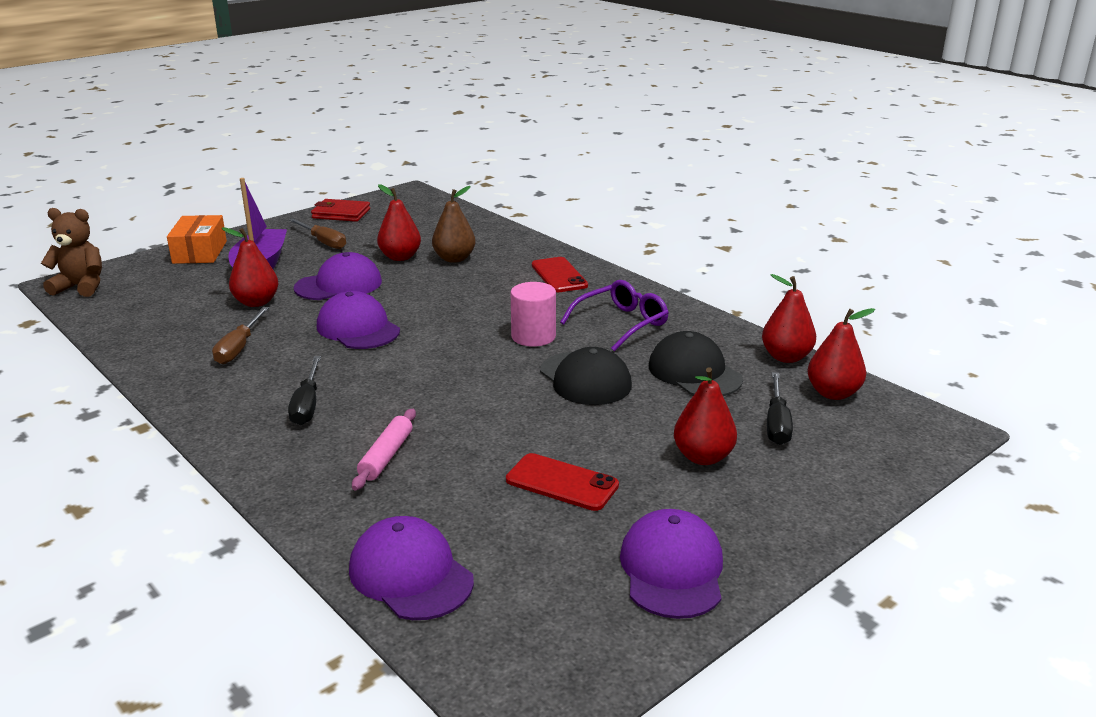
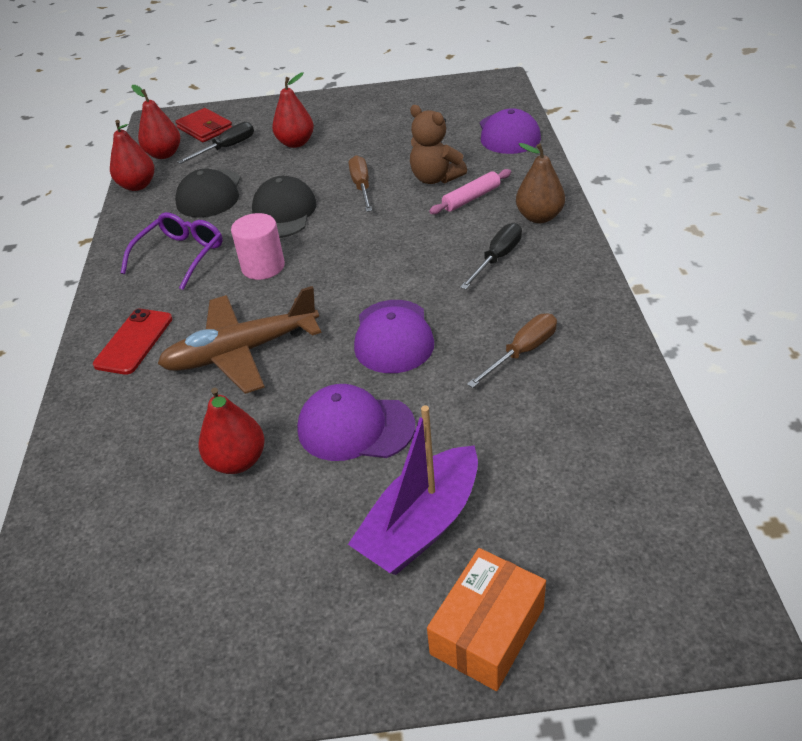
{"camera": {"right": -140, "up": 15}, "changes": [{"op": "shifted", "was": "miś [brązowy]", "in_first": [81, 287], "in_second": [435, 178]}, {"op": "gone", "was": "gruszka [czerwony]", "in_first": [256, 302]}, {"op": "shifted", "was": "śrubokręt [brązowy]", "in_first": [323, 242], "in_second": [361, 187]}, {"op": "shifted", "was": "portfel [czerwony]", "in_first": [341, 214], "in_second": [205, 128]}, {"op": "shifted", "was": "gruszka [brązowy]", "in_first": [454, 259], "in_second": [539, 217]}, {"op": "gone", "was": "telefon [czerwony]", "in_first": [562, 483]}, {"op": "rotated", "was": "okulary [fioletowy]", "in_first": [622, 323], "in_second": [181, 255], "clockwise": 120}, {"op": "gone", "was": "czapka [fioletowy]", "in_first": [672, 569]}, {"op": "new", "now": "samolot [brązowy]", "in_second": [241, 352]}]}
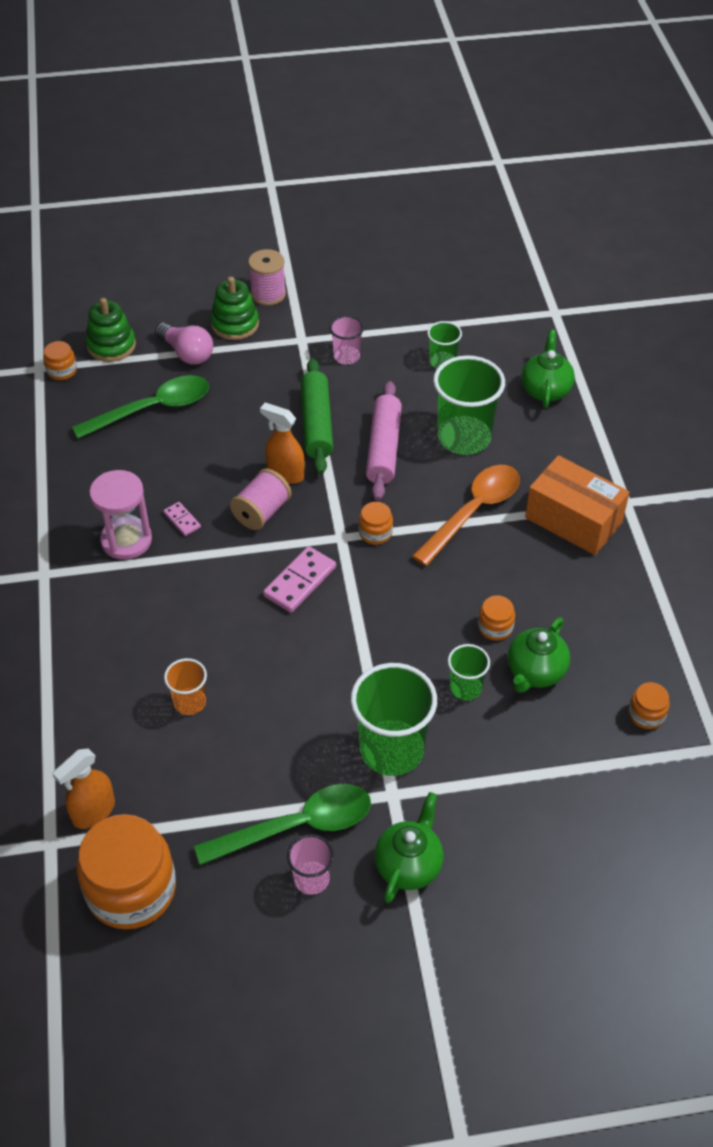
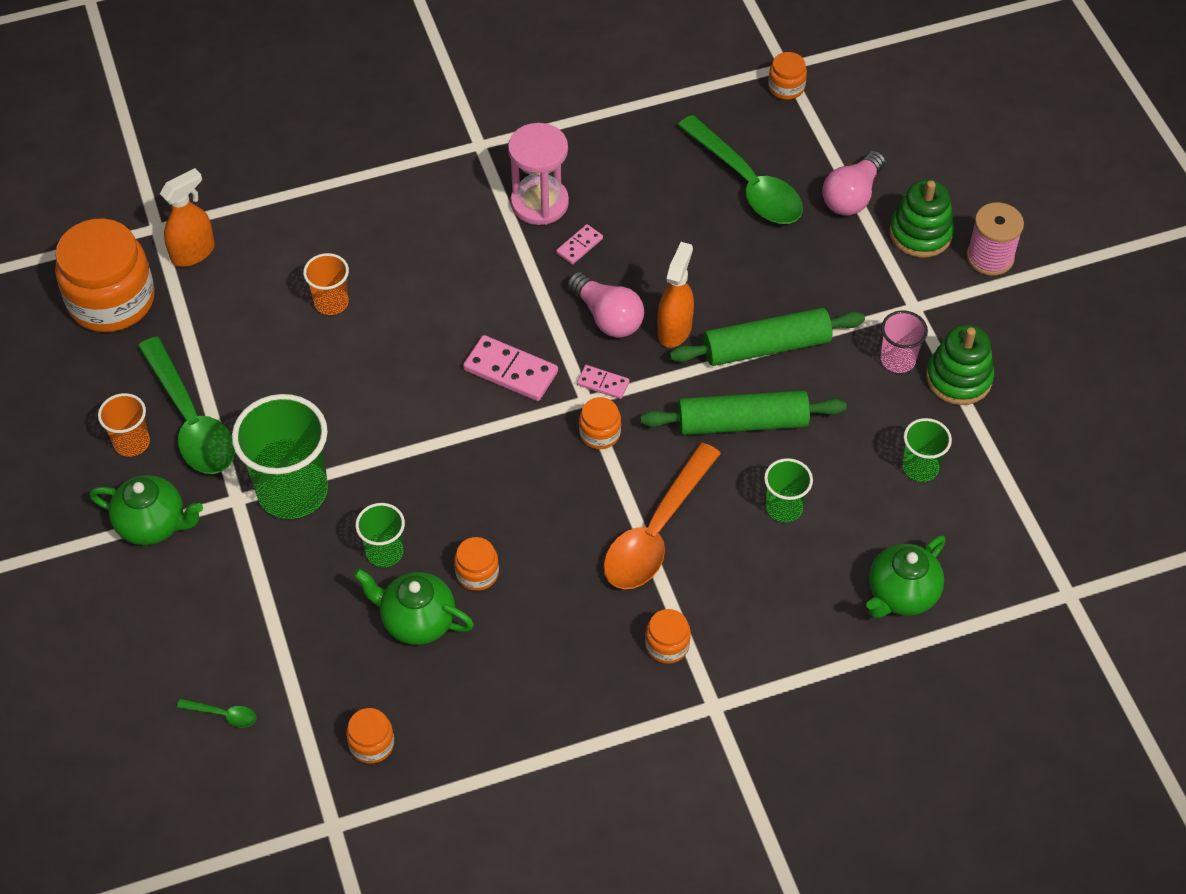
{"camera": {"right": 80, "up": 5}, "changes": [{"op": "rotated", "was": "spryskiwacz [pomarańczowy]", "in_first": [93, 812], "in_second": [193, 252], "clockwise": 105}, {"op": "shifted", "was": "zabawka nakładanka [zielony]", "in_first": [111, 345], "in_second": [958, 378]}, {"op": "swapped", "was": "szpulka [różowy]", "now": "żarówka [różowy]", "in_first": [261, 512], "in_second": [607, 317]}, {"op": "repainted", "was": "szklanka [różowy]", "now": "szklanka [pomarańczowy]", "in_first": [311, 879], "in_second": [131, 442]}, {"op": "repainted", "was": "wałek do ciasta [różowy]", "now": "wałek do ciasta [zielony]", "in_first": [383, 448], "in_second": [742, 422]}, {"op": "rotated", "was": "łyżka [pomarańczowy]", "in_first": [473, 512], "in_second": [656, 531], "clockwise": 90}, {"op": "scaled", "was": "szklanka [zielony]", "in_first": [464, 437], "in_second": [784, 507], "ratio": 0.52}, {"op": "rotated", "was": "imbryk [zielony]", "in_first": [545, 390], "in_second": [901, 595], "clockwise": 135}, {"op": "swapped", "was": "pudełko [pomarańczowy]", "now": "słoik [pomarańczowy]", "in_first": [573, 520], "in_second": [667, 645]}, {"op": "new", "now": "łyżka [zielony]", "in_second": [223, 715]}, {"op": "new", "now": "kostka domina [różowy]", "in_second": [603, 383]}]}
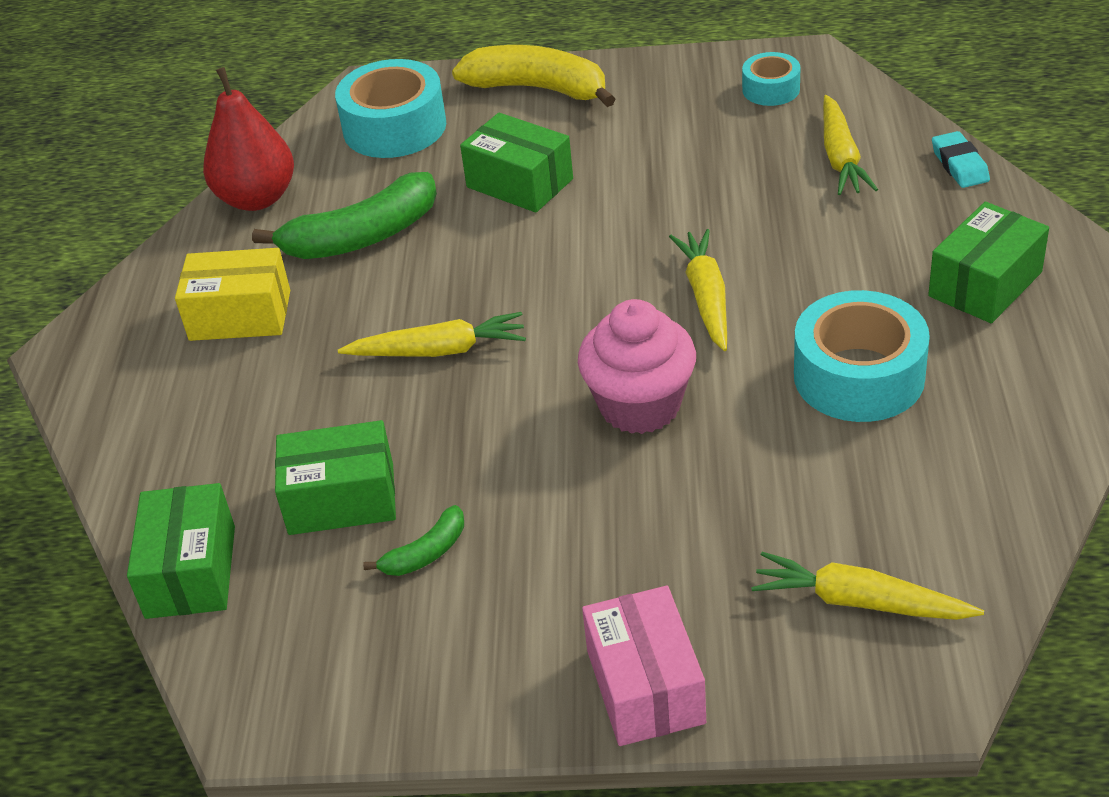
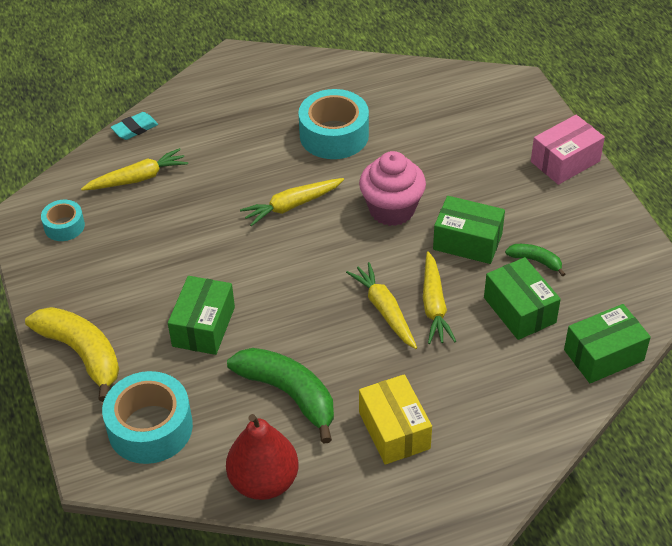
{"camera": {"right": -115, "up": 5}, "changes": [{"op": "rotated", "was": "banan [żółty]", "in_first": [538, 89], "in_second": [82, 354], "clockwise": 135}, {"op": "shifted", "was": "marchewka [żółty]", "in_first": [860, 601], "in_second": [434, 305]}, {"op": "shifted", "was": "pudełko [zielony]", "in_first": [985, 284], "in_second": [467, 241]}]}
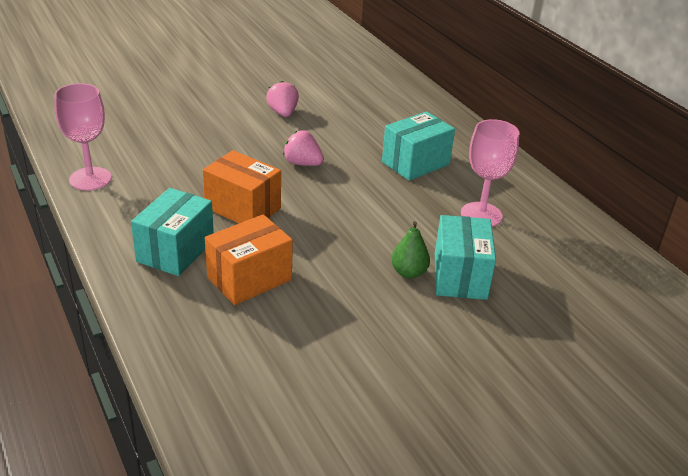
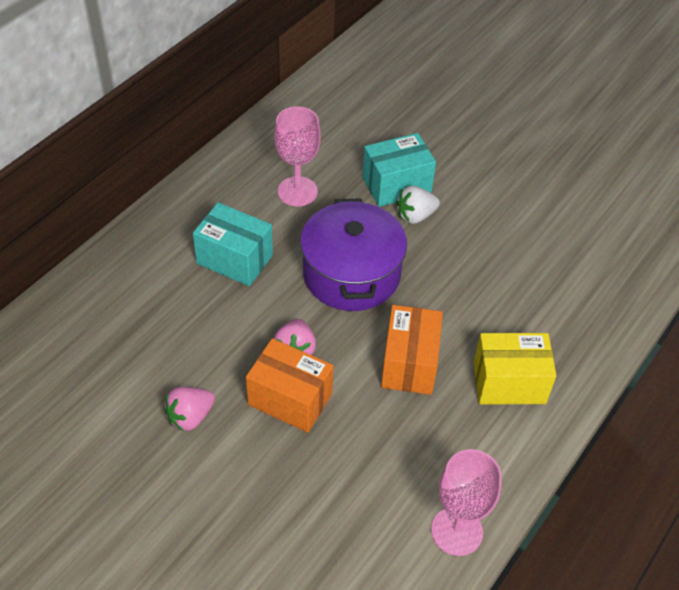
{"camera": {"right": -115, "up": 15}, "changes": [{"op": "repainted", "was": "pudełko [turkusowy]", "now": "pudełko [żółty]", "in_first": [175, 251], "in_second": [509, 383]}, {"op": "shifted", "was": "pudełko [pomarańczowy]", "in_first": [249, 279], "in_second": [290, 399]}, {"op": "swapped", "was": "gruszka [zielony]", "now": "truskawka [biały]", "in_first": [408, 272], "in_second": [415, 216]}, {"op": "new", "now": "garnek [fioletowy]", "in_second": [351, 274]}]}
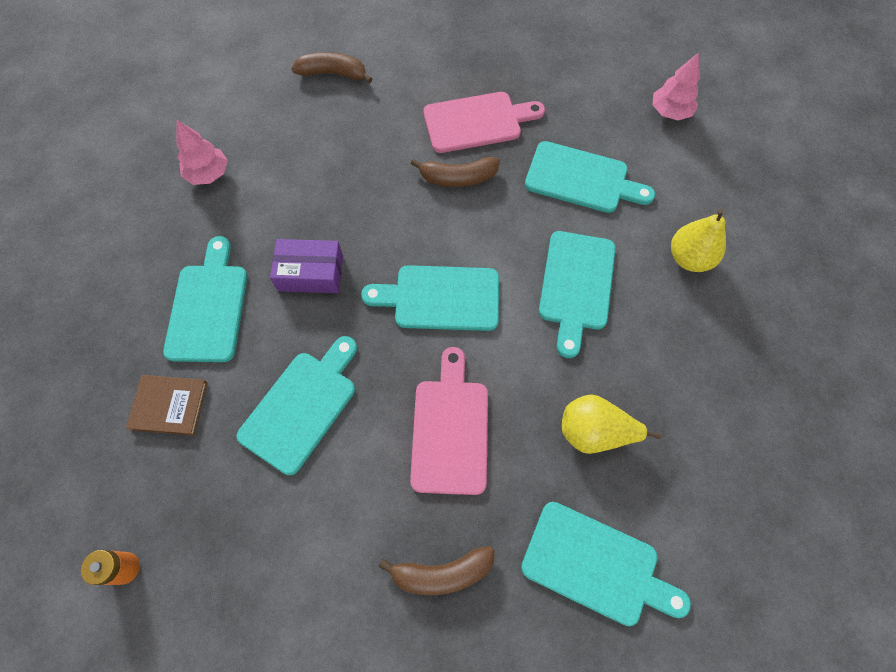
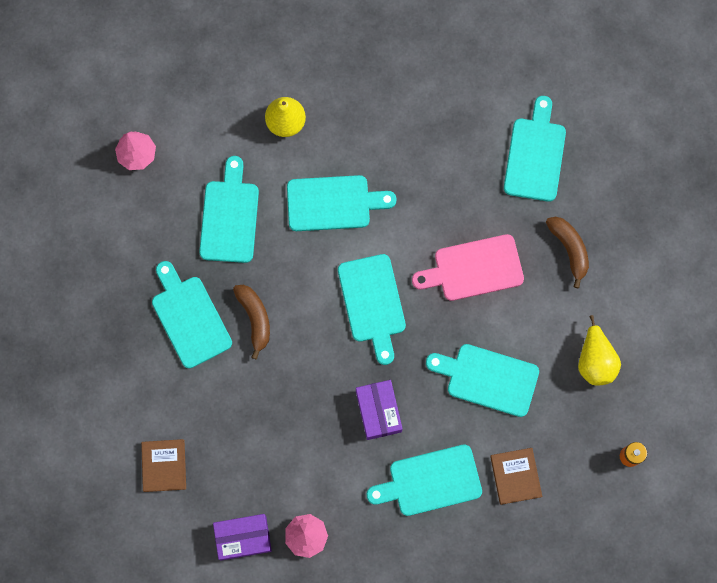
{"camera": {"right": -105, "up": 10}, "changes": [{"op": "swapped", "was": "banan [brązowy]", "now": "książka [brązowy]", "in_first": [333, 73], "in_second": [164, 466]}, {"op": "repainted", "was": "deska do krojenia [różowy]", "now": "deska do krojenia [turkusowy]", "in_first": [477, 122], "in_second": [189, 318]}, {"op": "shifted", "was": "gruszka [żółty]", "in_first": [594, 432], "in_second": [595, 361]}, {"op": "new", "now": "pudełko [fioletowy]", "in_second": [243, 537]}]}
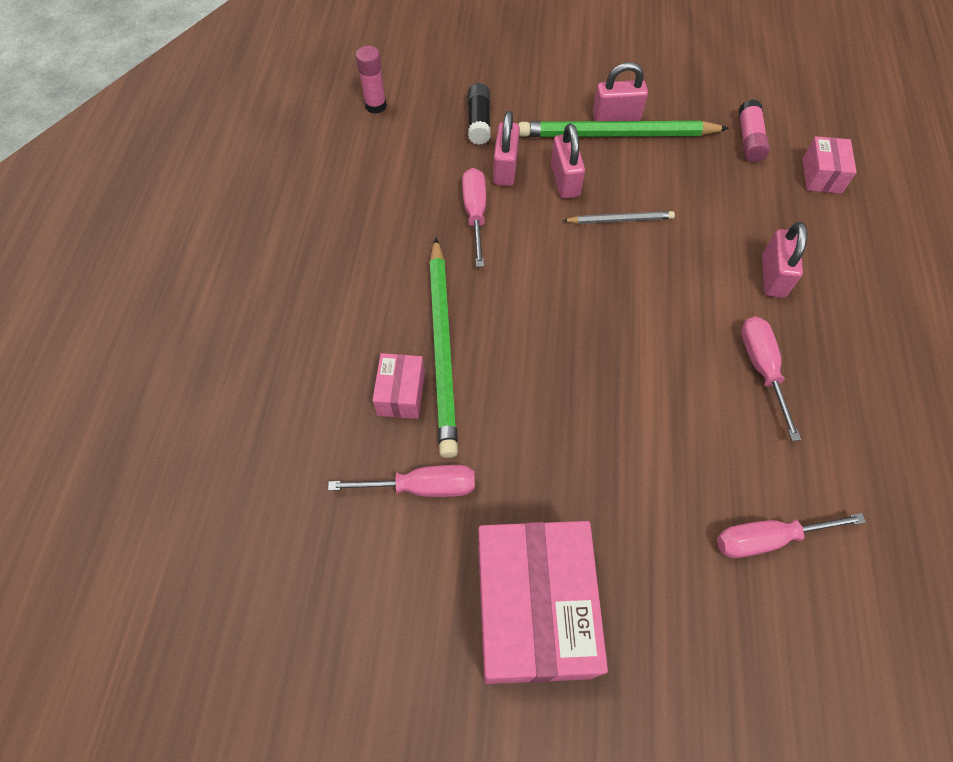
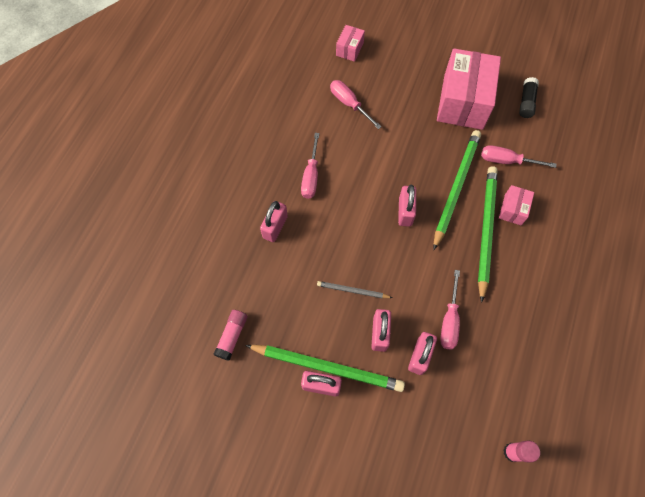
{"camera": {"right": -165, "up": 5}, "changes": [{"op": "shifted", "was": "klej w sztyfcie [czarny]", "in_first": [479, 122], "in_second": [526, 102]}, {"op": "rotated", "was": "śrubokręt [różowy]", "in_first": [766, 539], "in_second": [349, 103], "clockwise": -135}, {"op": "shifted", "was": "pudełko [różowy]", "in_first": [821, 175], "in_second": [349, 49]}, {"op": "new", "now": "kłódka [różowy]", "in_second": [405, 212]}, {"op": "new", "now": "ołówek [zielony]", "in_second": [455, 188]}]}
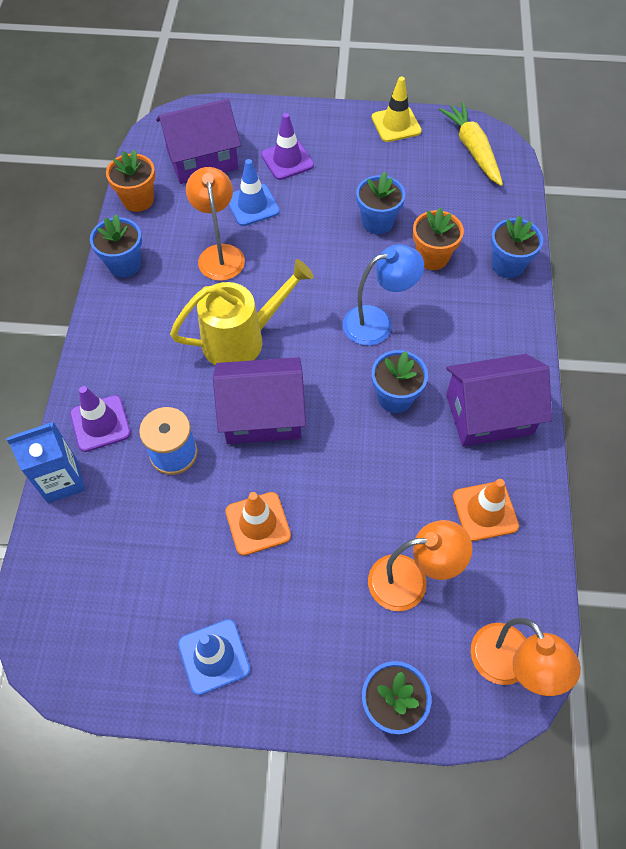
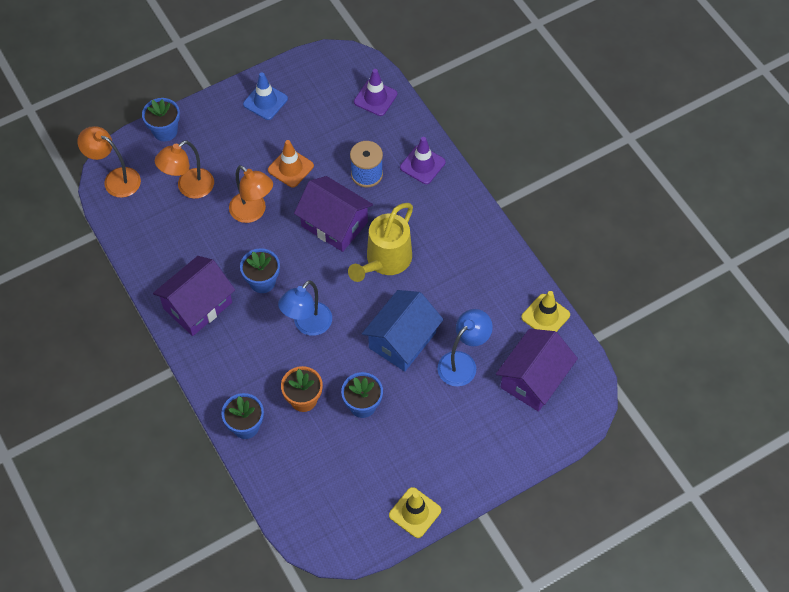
{"camera": {"right": 145, "up": 0}, "changes": [{"op": "gone", "was": "karton mleka [niebieski]", "in_first": [62, 480]}, {"op": "gone", "was": "doniczka [niebieski]", "in_first": [124, 264]}, {"op": "swapped", "was": "doniczka [pomarańczowy]", "now": "pachołek [żółty]", "in_first": [138, 200], "in_second": [545, 316]}, {"op": "shifted", "was": "lampka [pomarańczowy]", "in_first": [220, 254], "in_second": [253, 212]}, {"op": "rotated", "was": "domek [fioletowy]", "in_first": [262, 415], "in_second": [334, 224], "clockwise": 75}, {"op": "swapped", "was": "pachołek [niebieski]", "now": "lampka [niebieski]", "in_first": [252, 205], "in_second": [462, 363]}, {"op": "shifted", "was": "pachołek [fioletowy]", "in_first": [287, 160], "in_second": [375, 98]}, {"op": "gone", "was": "marchewka [żółty]", "in_first": [472, 149]}, {"op": "gone", "was": "pachołek [pomarańczowy]", "in_first": [485, 511]}, {"op": "new", "now": "domek [niebieski]", "in_second": [402, 340]}]}
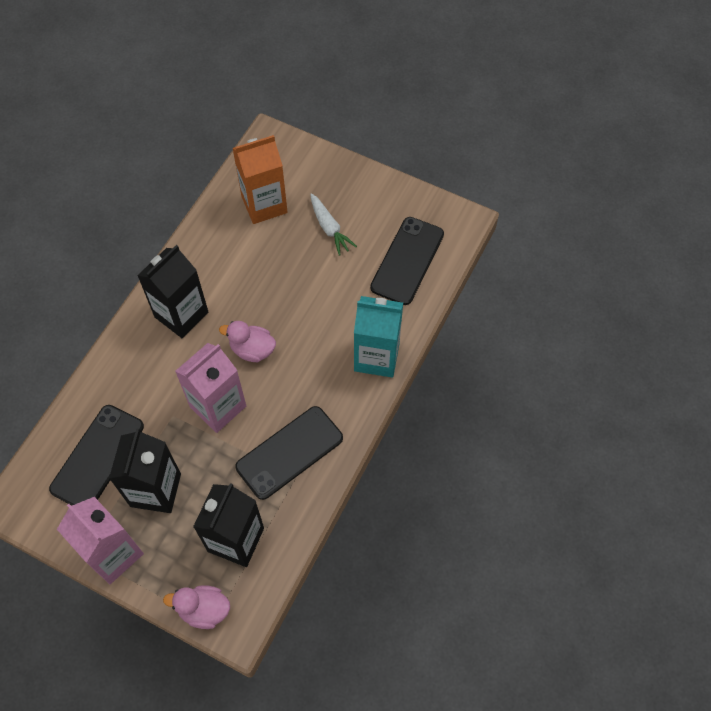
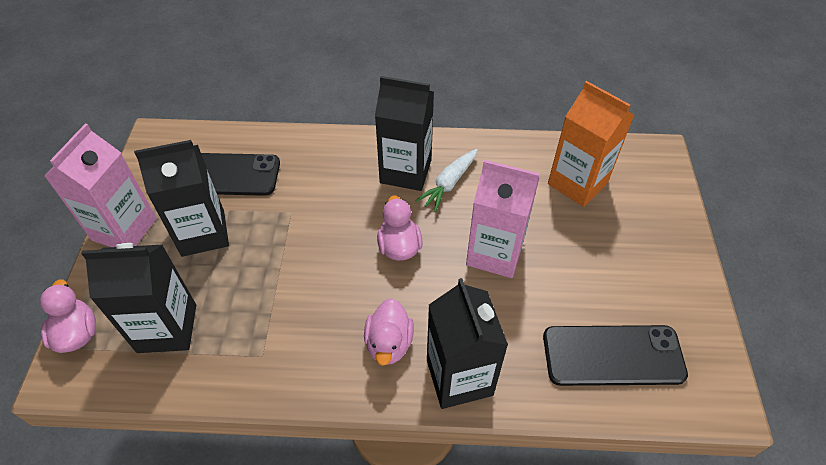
{"camera": {"right": 65, "up": -10}, "changes": [{"op": "shifted", "was": "karton mleka [różowy]", "in_first": [218, 406], "in_second": [495, 253]}, {"op": "gone", "was": "telefon [czarny]", "in_first": [289, 452]}, {"op": "shifted", "was": "marchewka [biały]", "in_first": [329, 228], "in_second": [449, 184]}, {"op": "repainted", "was": "karton mleka [turkusowy]", "now": "karton mleka [czarny]", "in_first": [376, 357], "in_second": [459, 377]}, {"op": "new", "now": "kaczka [różowy]", "in_second": [389, 343]}]}
